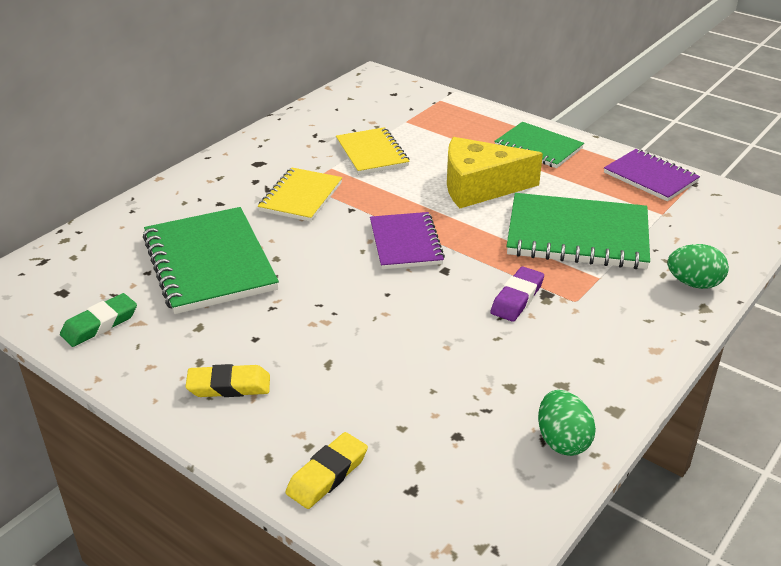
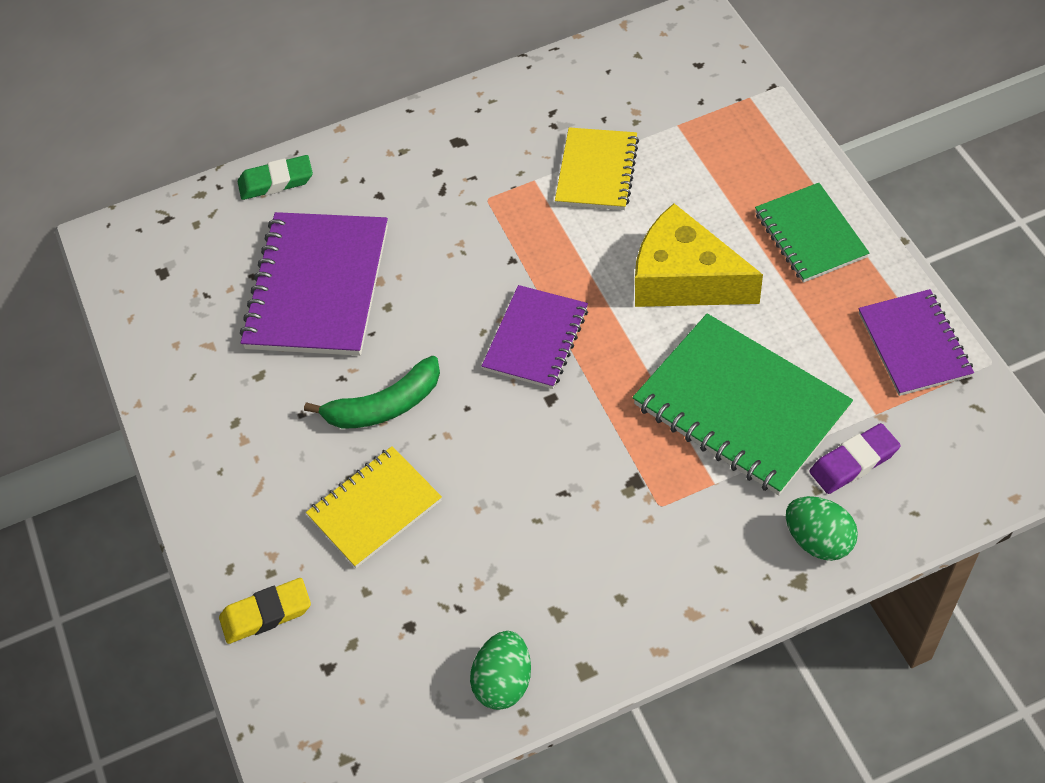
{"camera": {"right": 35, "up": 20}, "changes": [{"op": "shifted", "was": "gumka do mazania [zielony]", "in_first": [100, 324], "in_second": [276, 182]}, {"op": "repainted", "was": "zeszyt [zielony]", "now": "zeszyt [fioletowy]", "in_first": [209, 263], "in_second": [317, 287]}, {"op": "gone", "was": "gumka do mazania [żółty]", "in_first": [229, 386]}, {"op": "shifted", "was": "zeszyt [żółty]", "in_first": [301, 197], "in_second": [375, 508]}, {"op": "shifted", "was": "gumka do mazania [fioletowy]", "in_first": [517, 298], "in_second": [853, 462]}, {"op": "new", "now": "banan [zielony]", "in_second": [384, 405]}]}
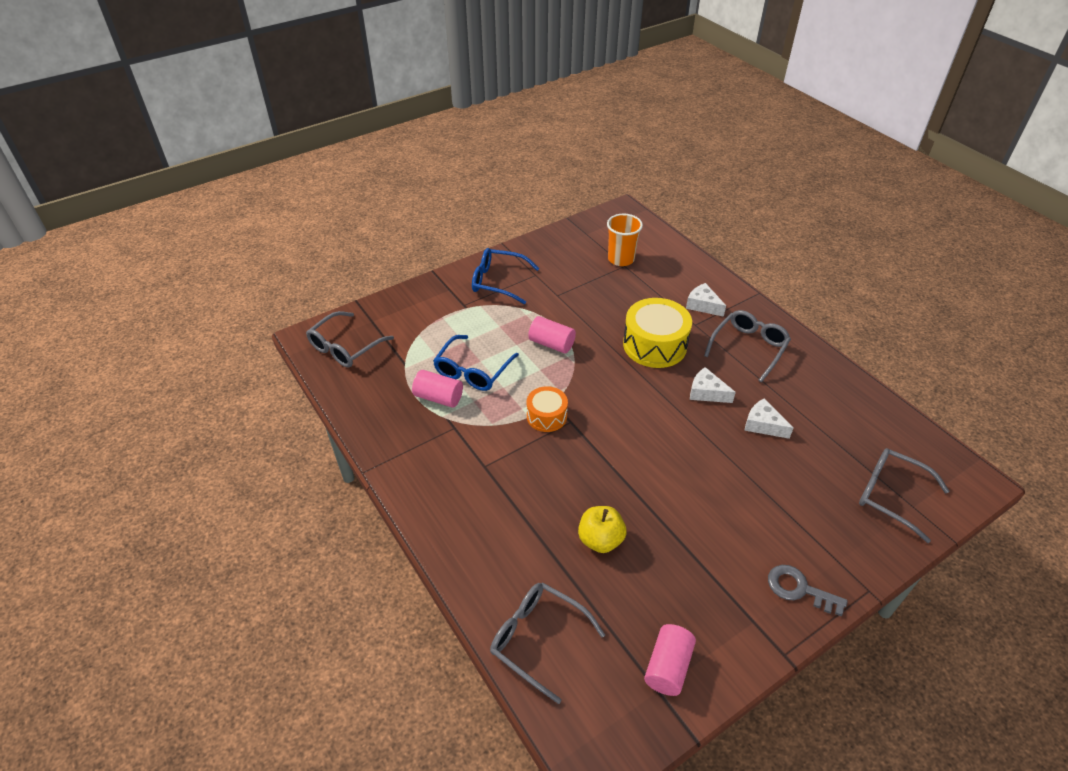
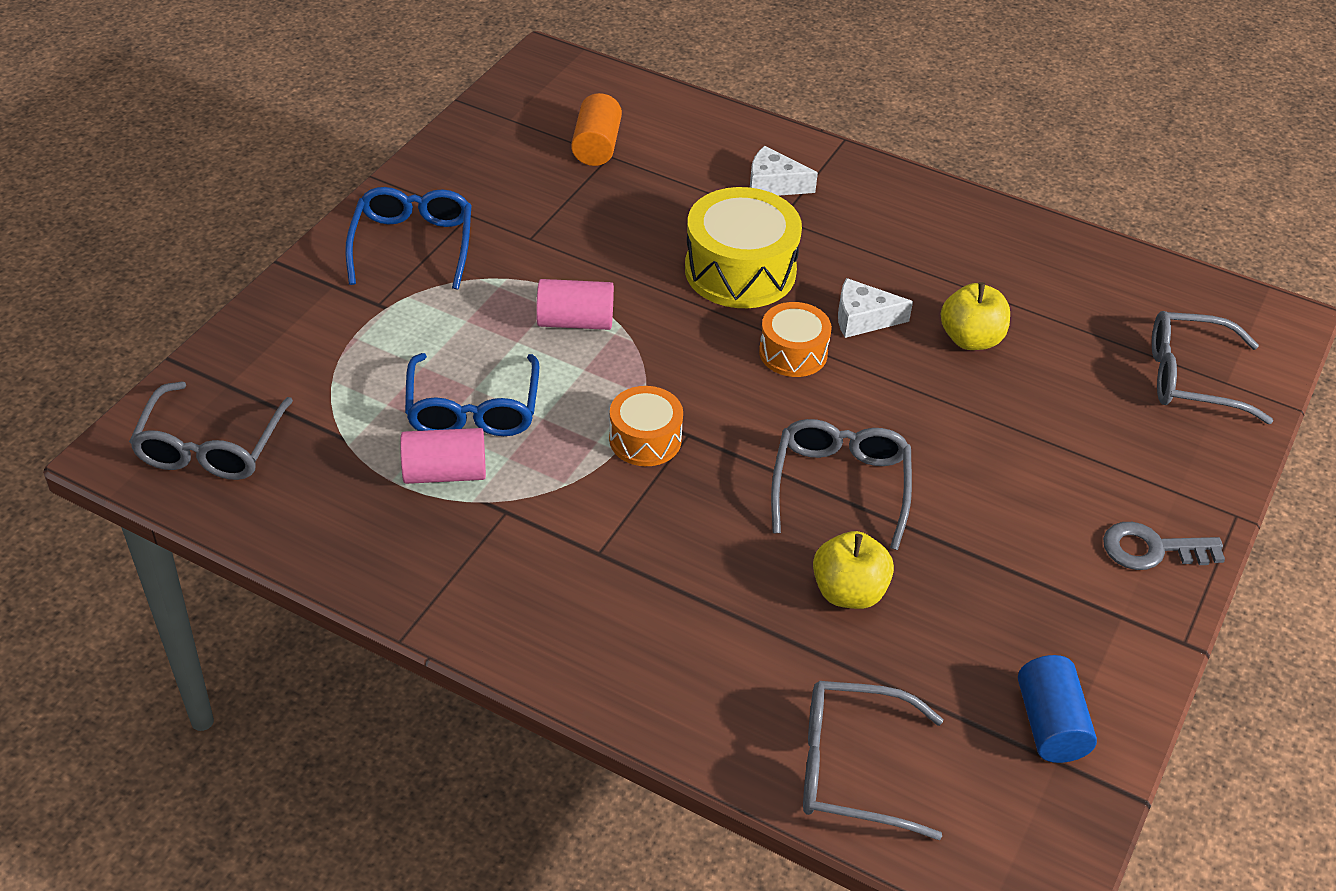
{"camera": {"right": -30, "up": 0}, "changes": [{"op": "rotated", "was": "okulary [niebieski]", "in_first": [498, 281], "in_second": [412, 245], "clockwise": 105}, {"op": "swapped", "was": "szklanka [pomarańczowy]", "now": "walec [pomarańczowy]", "in_first": [621, 259], "in_second": [596, 146]}, {"op": "repainted", "was": "walec [różowy]", "now": "walec [niebieski]", "in_first": [667, 667], "in_second": [1050, 724]}, {"op": "shifted", "was": "okulary [szary]", "in_first": [748, 348], "in_second": [840, 487]}, {"op": "swapped", "was": "ser [biały]", "now": "jabłko [żółty]", "in_first": [763, 425], "in_second": [971, 339]}, {"op": "new", "now": "bęben [pomarańczowy]", "in_second": [793, 353]}]}
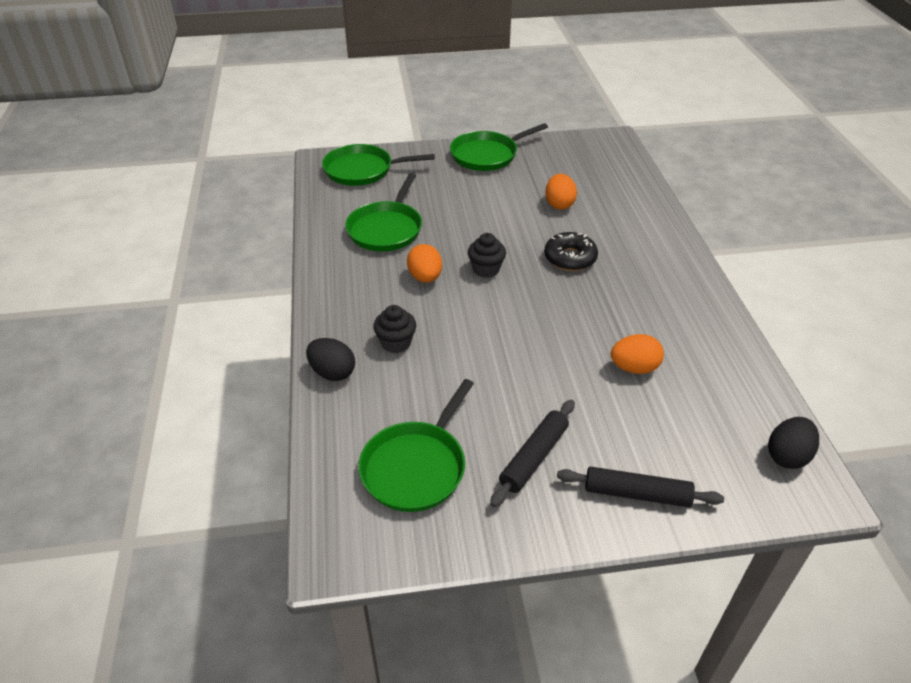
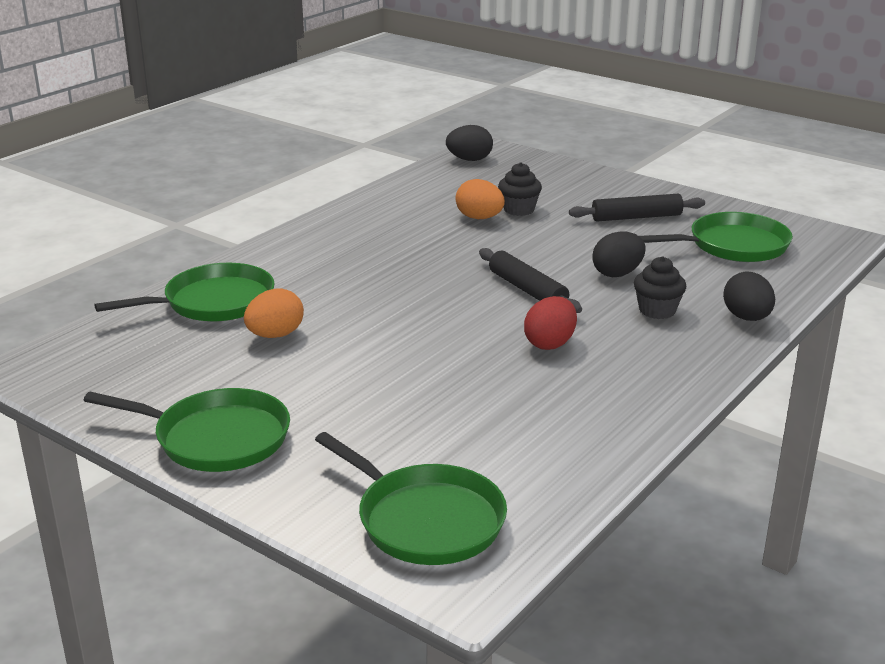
{"camera": {"right": -135, "up": -15}, "changes": [{"op": "shifted", "was": "patelnia [zielony]", "in_first": [386, 229], "in_second": [214, 302]}, {"op": "repainted", "was": "jajko [pomarańczowy]", "now": "jajko [czerwony]", "in_first": [425, 277], "in_second": [550, 343]}, {"op": "shifted", "was": "muffinka [czarny]", "in_first": [486, 269], "in_second": [519, 210]}, {"op": "gone", "was": "donut [czarny]", "in_first": [570, 258]}, {"op": "shifted", "was": "wałek do ciasta [czarny]", "in_first": [637, 494], "in_second": [527, 290]}, {"op": "new", "now": "jajko [czarny]", "in_second": [617, 273]}]}
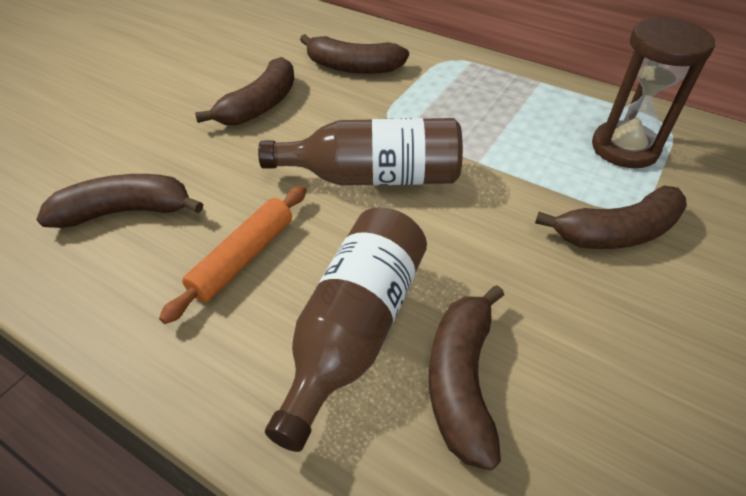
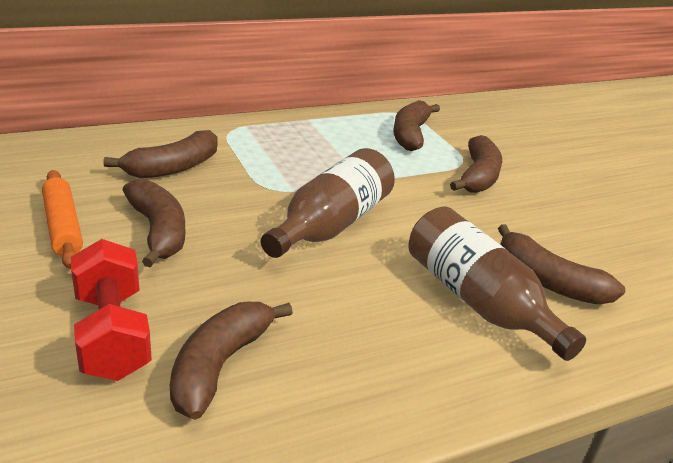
{"camera": {"right": -60, "up": -15}, "changes": [{"op": "shifted", "was": "wałek do ciasta [pomarańczowy]", "in_first": [243, 258], "in_second": [63, 226]}, {"op": "swapped", "was": "klepsydra [brązowy]", "now": "banan [brązowy]", "in_first": [624, 148], "in_second": [410, 134]}, {"op": "new", "now": "hantel [czerwony]", "in_second": [112, 334]}]}
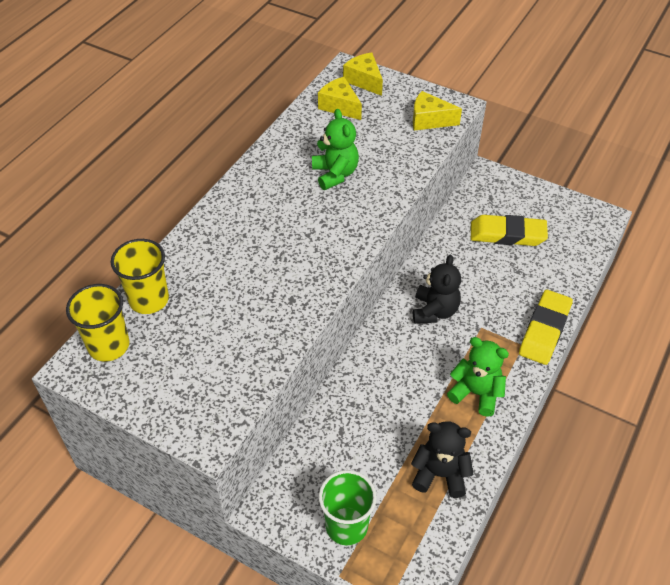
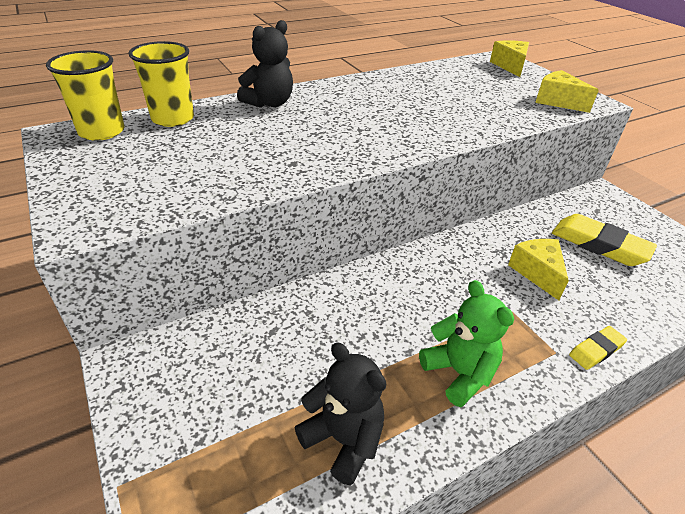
{"camera": {"right": 30, "up": -10}, "changes": [{"op": "gone", "was": "miś [zielony]", "in_first": [335, 174]}, {"op": "shifted", "was": "ser [żółty]", "in_first": [340, 106], "in_second": [537, 273]}, {"op": "gone", "was": "szklanka [zielony]", "in_first": [346, 526]}, {"op": "shifted", "was": "miś [czarny]", "in_first": [434, 311], "in_second": [269, 103]}, {"op": "scaled", "was": "gumka do mazania [żółty]", "in_first": [544, 330], "in_second": [596, 350], "ratio": 0.53}]}
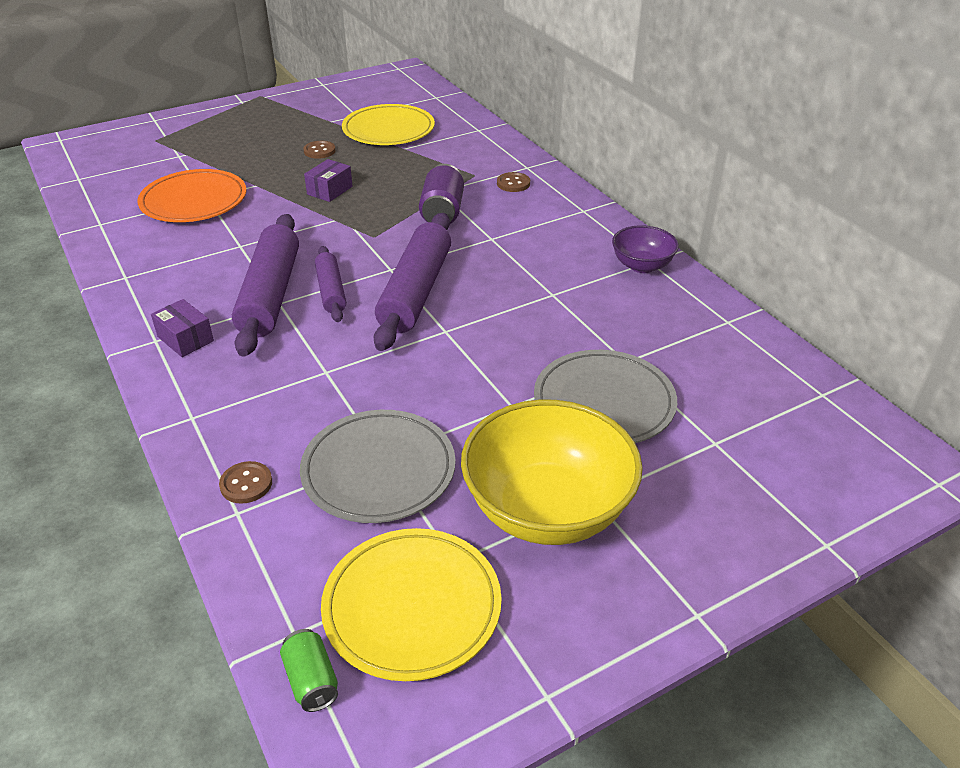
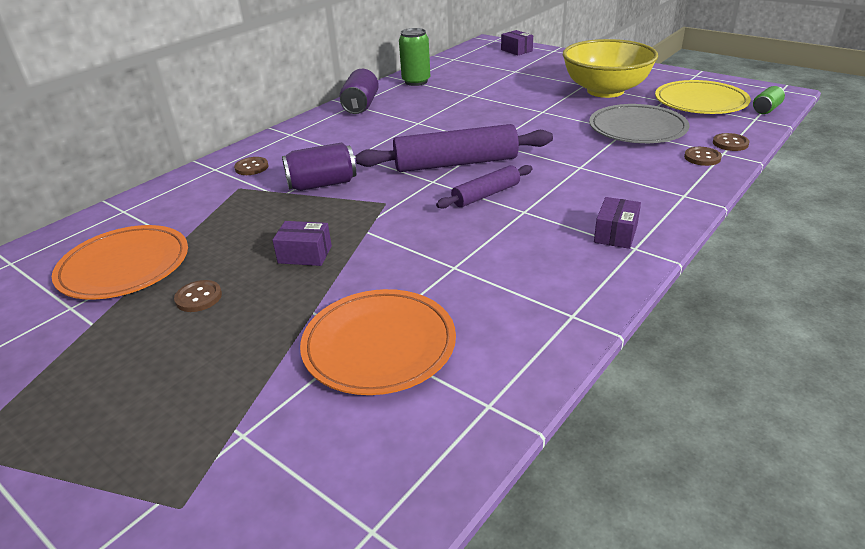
{"camera": {"right": -110, "up": -5}, "changes": [{"op": "gone", "was": "wałek do ciasta [fioletowy]", "in_first": [270, 295]}, {"op": "repainted", "was": "talerz [żółty]", "now": "talerz [pomarańczowy]", "in_first": [388, 130], "in_second": [124, 266]}, {"op": "gone", "was": "talerz [szary]", "in_first": [604, 402]}, {"op": "swapped", "was": "miska [fioletowy]", "now": "puszka [fioletowy]", "in_first": [642, 266], "in_second": [361, 106]}, {"op": "new", "now": "puszka [zielony]", "in_second": [416, 81]}, {"op": "new", "now": "pudełko [fioletowy]", "in_second": [516, 50]}, {"op": "new", "now": "guzik [brązowy]", "in_second": [730, 143]}]}
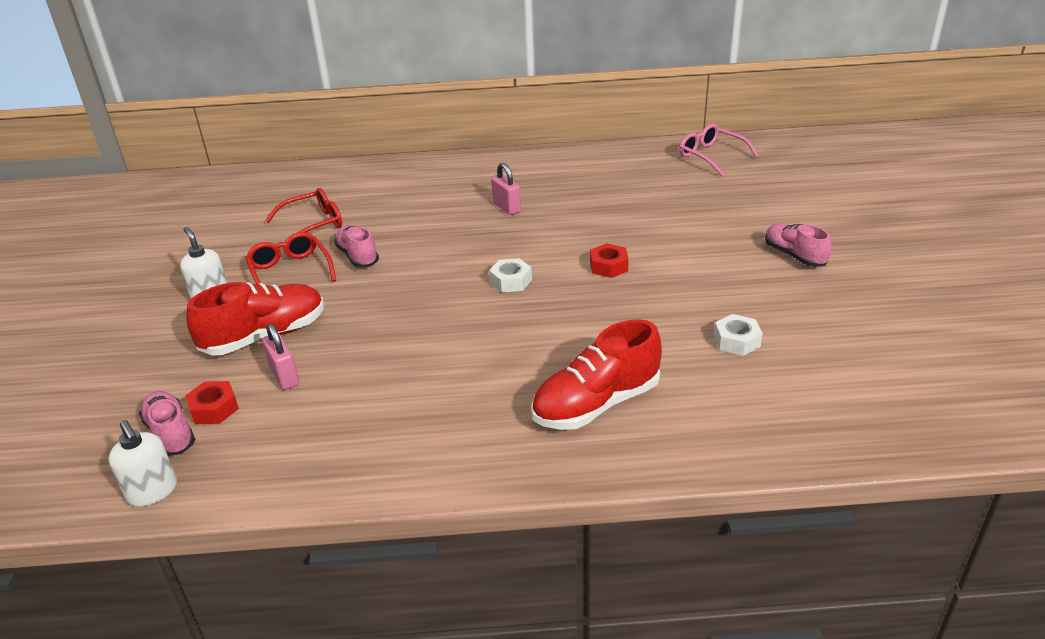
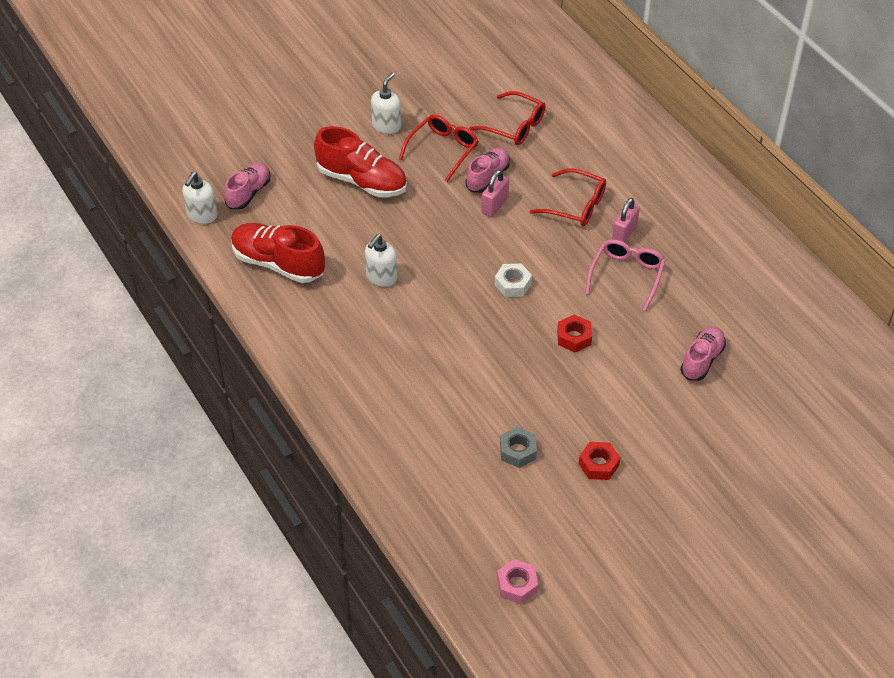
{"camera": {"right": 60, "up": 15}, "changes": [{"op": "shifted", "was": "nakrętka [czerwony]", "in_first": [214, 409], "in_second": [598, 464]}, {"op": "shifted", "was": "kłódka [różowy]", "in_first": [284, 376], "in_second": [494, 205]}, {"op": "shifted", "was": "but [czerwony]", "in_first": [596, 404], "in_second": [278, 263]}, {"op": "shifted", "was": "okulary [różowy]", "in_first": [711, 156], "in_second": [626, 276]}, {"op": "repainted", "was": "nakrętka [biały]", "now": "nakrętka [szary]", "in_first": [736, 341], "in_second": [518, 451]}, {"op": "shifted", "was": "but [różowy]", "in_first": [794, 256], "in_second": [702, 360]}, {"op": "new", "now": "dozownik mydła [biały]", "in_second": [381, 277]}, {"op": "new", "now": "nakrętka [różowy]", "in_second": [517, 585]}, {"op": "new", "now": "okulary [czerwony]", "in_second": [575, 205]}]}
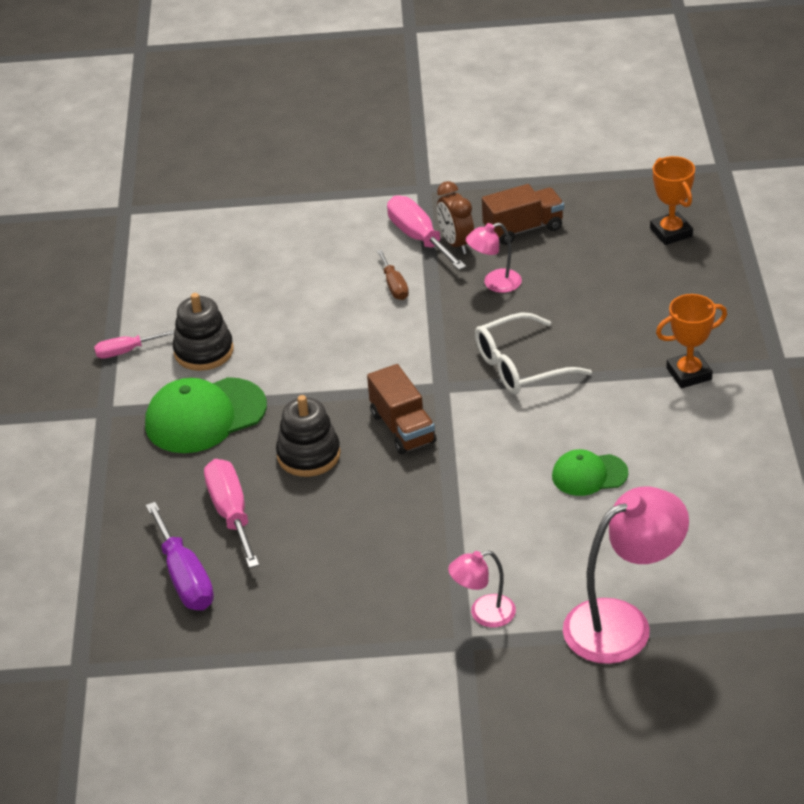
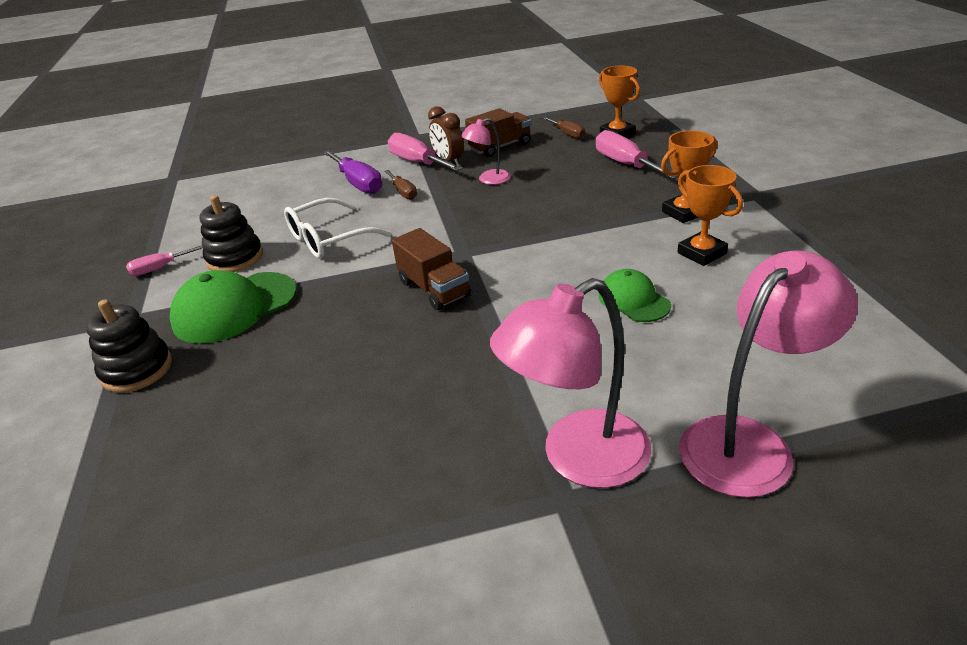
{"camera": {"right": -10, "up": -5}, "changes": [{"op": "shifted", "was": "śrubokręt [fioletowy]", "in_first": [185, 577], "in_second": [358, 183]}, {"op": "shifted", "was": "śrubokręt [różowy]", "in_first": [231, 513], "in_second": [625, 164]}, {"op": "shifted", "was": "zabawka nakładanka [czarny]", "in_first": [308, 455], "in_second": [137, 370]}, {"op": "scaled", "was": "lampka [różowy]", "in_first": [483, 614], "in_second": [578, 458], "ratio": 1.91}, {"op": "shifted", "was": "okulary [biały]", "in_first": [520, 366], "in_second": [328, 239]}, {"op": "rotated", "was": "czapka [zielony]", "in_first": [589, 475], "in_second": [633, 300], "clockwise": 75}, {"op": "new", "now": "śrubokręt [brązowy]", "in_second": [567, 134]}, {"op": "new", "now": "puchar [pomarańczowy]", "in_second": [701, 253]}]}
